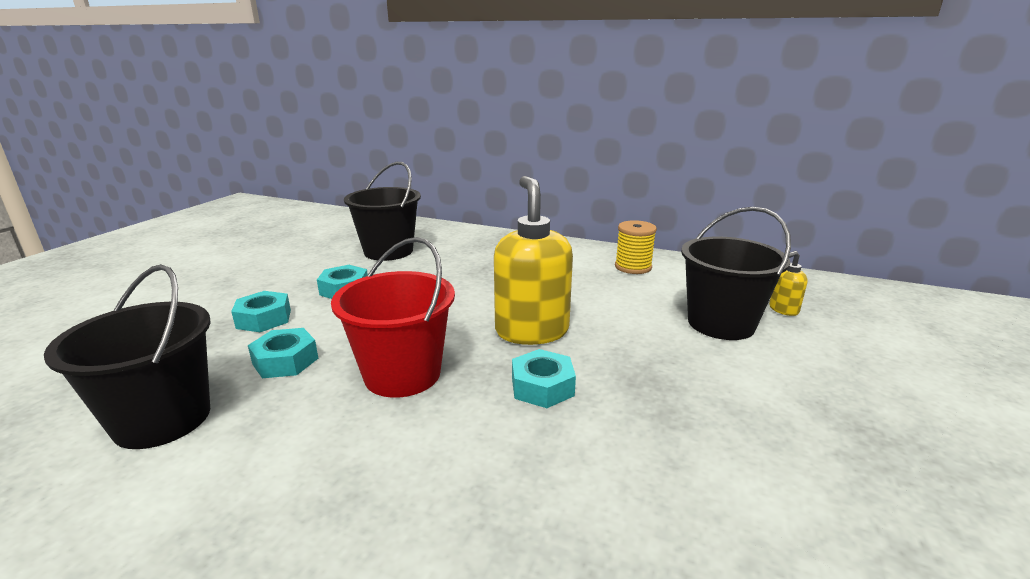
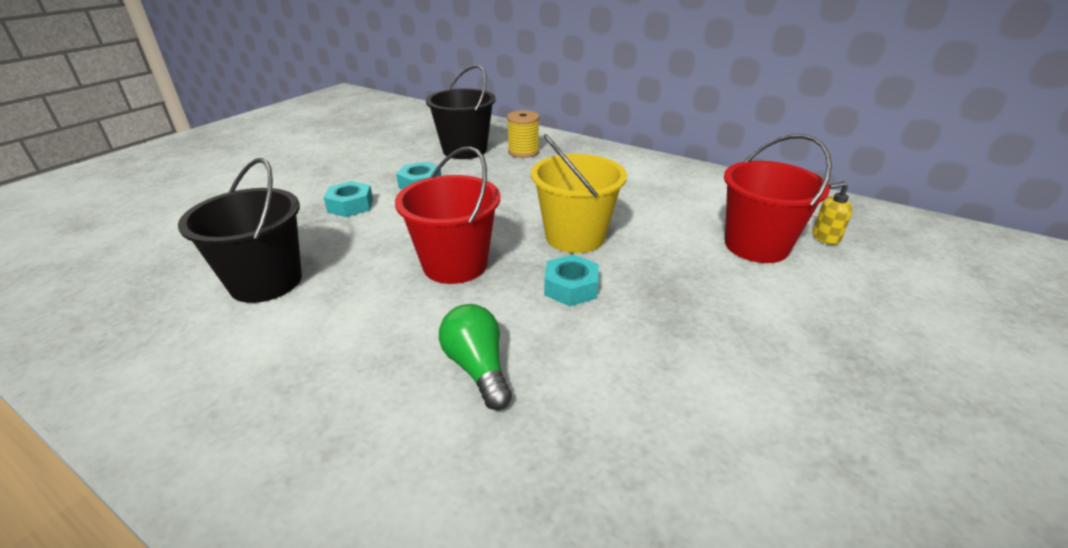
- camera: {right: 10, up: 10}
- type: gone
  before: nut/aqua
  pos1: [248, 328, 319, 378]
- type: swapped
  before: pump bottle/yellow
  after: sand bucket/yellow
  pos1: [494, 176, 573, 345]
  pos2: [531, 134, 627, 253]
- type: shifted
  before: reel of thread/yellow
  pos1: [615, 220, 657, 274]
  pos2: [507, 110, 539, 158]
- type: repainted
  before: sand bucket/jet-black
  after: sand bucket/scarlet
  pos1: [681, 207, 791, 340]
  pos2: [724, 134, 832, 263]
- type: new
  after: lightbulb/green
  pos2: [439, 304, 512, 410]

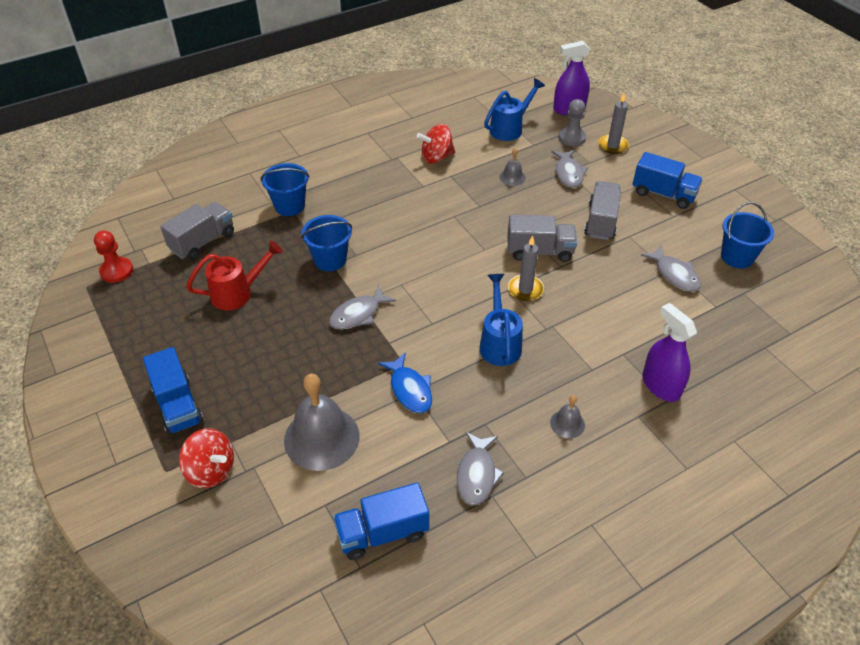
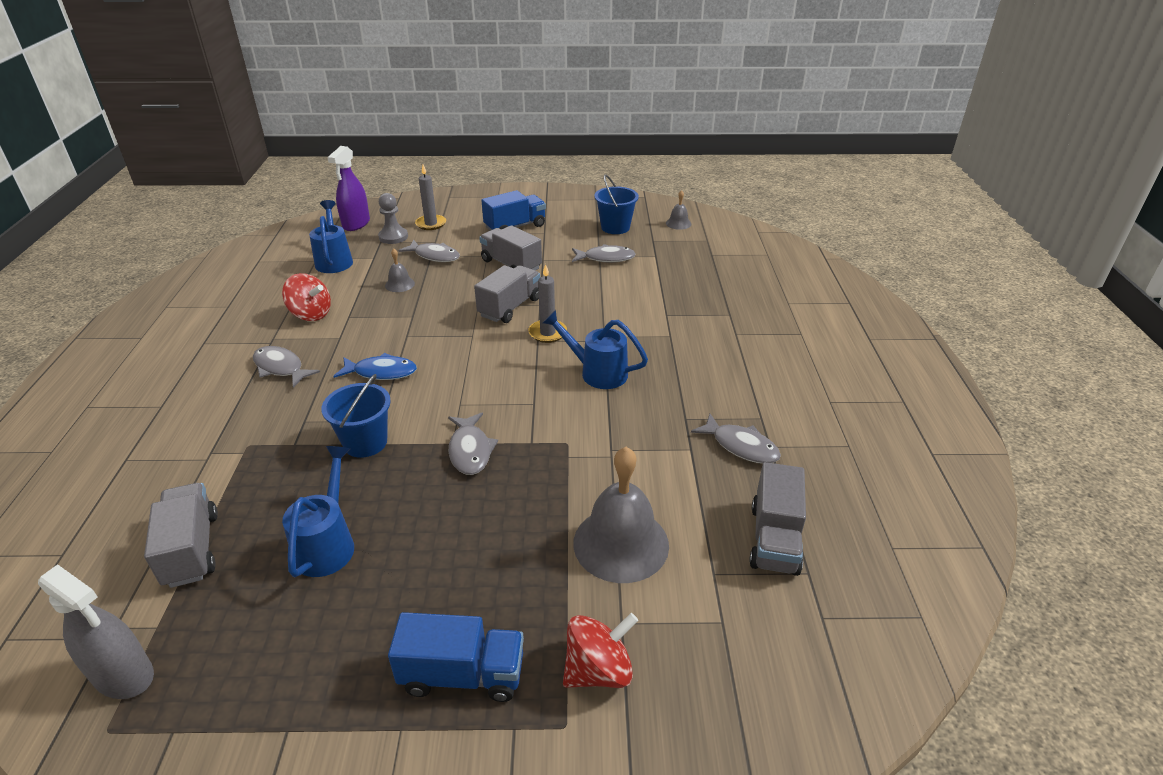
- camera: {right: -60, up: -10}
- type: swapped
  before: game pawn/scarlet
  after: spray cleaner/grey
  pos1: [94, 230, 133, 283]
  pos2: [38, 564, 154, 699]
- type: repainted
  before: watering pot/scarlet
  after: watering pot/royal blue
  pos1: [186, 241, 283, 310]
  pos2: [282, 446, 354, 577]
- type: gone
  before: sand bucket/royal blue
  pos1: [261, 163, 310, 216]
- type: repainted
  before: truck/royal blue
  after: truck/grey
  pos1: [333, 483, 429, 560]
  pos2: [749, 462, 806, 576]
- type: shifted
  before: fish figure/royal blue
  pos1: [378, 352, 432, 413]
  pos2: [333, 353, 417, 380]
- type: rotated
  before: toy top/scarlet
  pos1: [417, 124, 455, 164]
  pos2: [282, 273, 331, 321]
  turn: -75
- type: shifted
  before: school bell/grey
  pos1: [550, 395, 585, 439]
  pos2: [666, 190, 692, 230]
- type: gone
  before: spray cleaner/violet
  pos1: [642, 303, 697, 402]
- type: new
  after: fish figure/grey
  pos2: [253, 346, 320, 388]

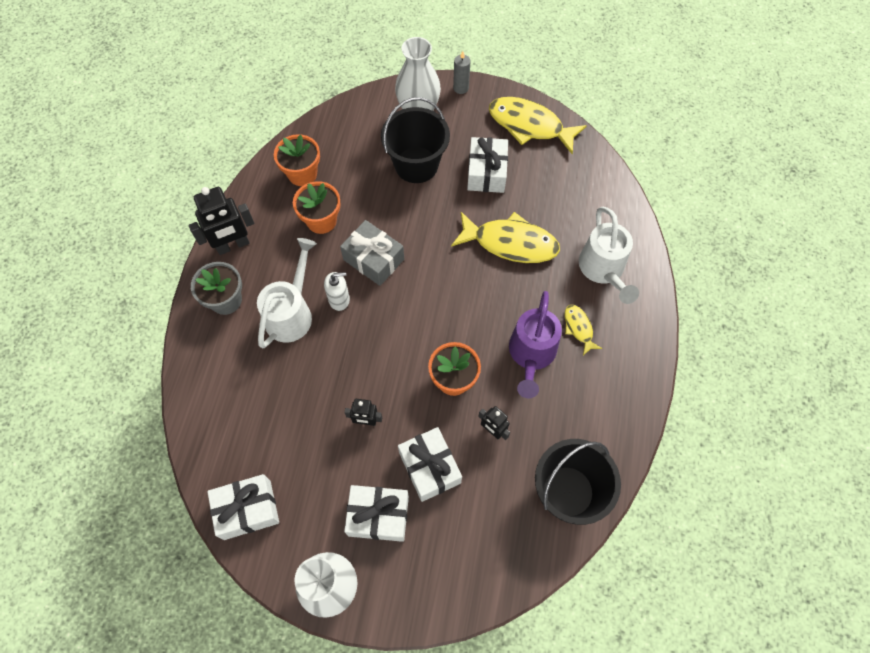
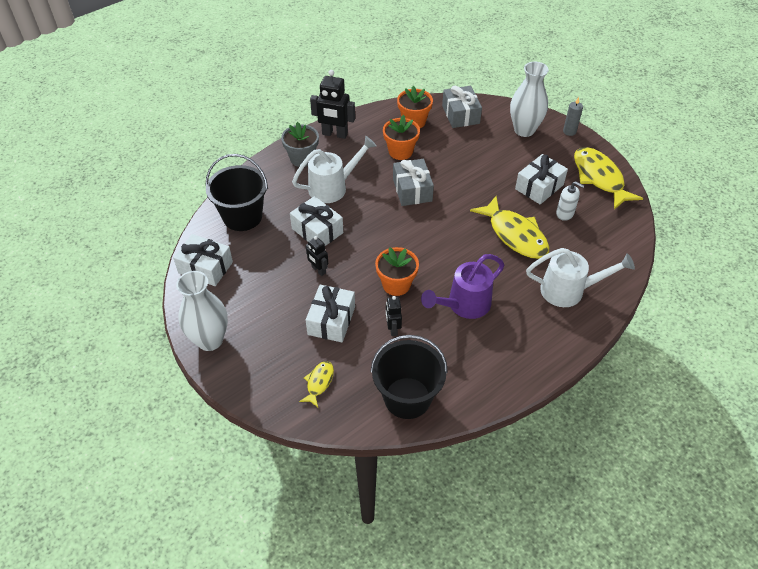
- camera: {right: 40, up: -15}
- type: shifted
  before: pump bottle/snow-white
  pos1: [324, 272, 350, 311]
  pos2: [556, 181, 584, 221]
- type: shifted
  before: wrapped gift/snow-white
  pos1: [344, 485, 409, 542]
  pos2: [290, 196, 343, 246]
- type: shifted
  before: sand bucket/jet-black
  pos1: [381, 97, 450, 183]
  pos2: [205, 154, 268, 231]
- type: shifted
  before: fish figure/yellow
  pos1: [565, 305, 602, 355]
  pos2: [299, 361, 334, 407]
- type: rotated
  before: watering pot/snow-white
  pos1: [579, 207, 639, 304]
  pos2: [526, 248, 635, 307]
  turn: -120
- type: new
  after: wrapped gift/grey
  pos2: [442, 86, 482, 128]

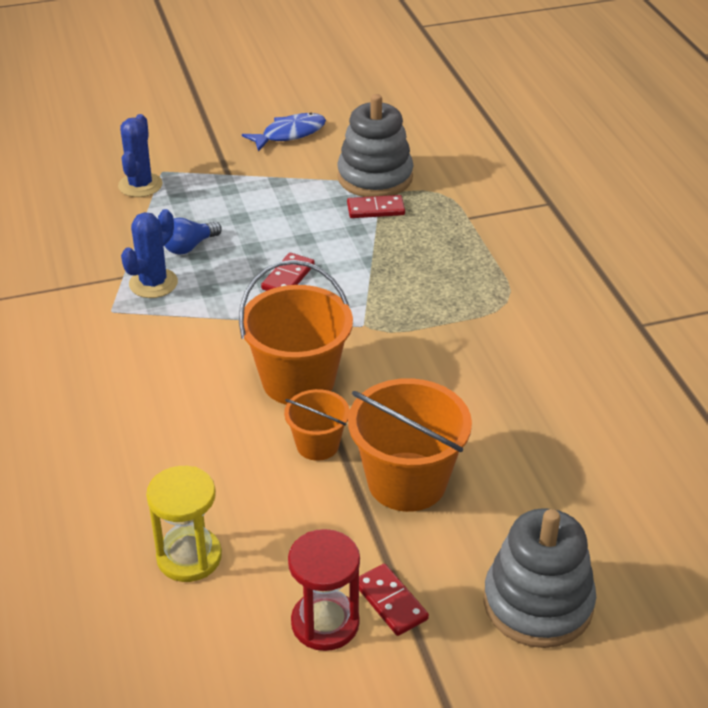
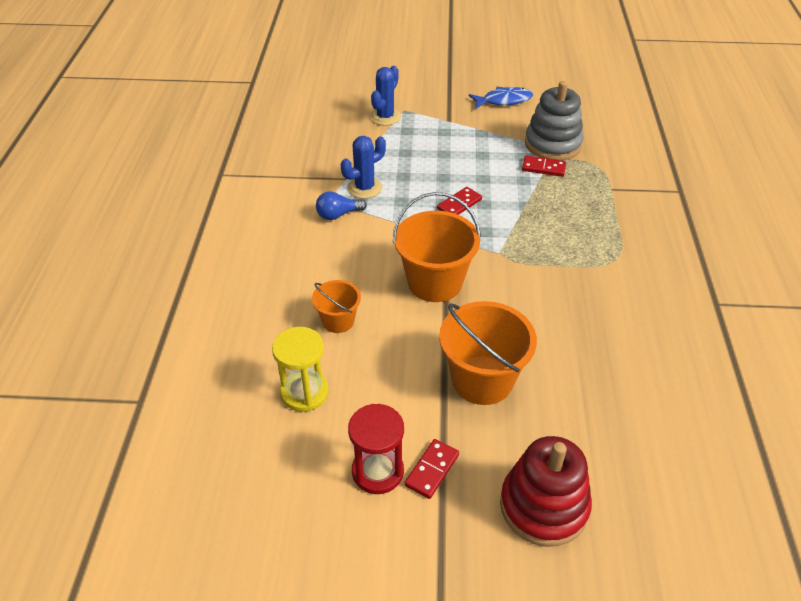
- camera: {right: 20, up: 5}
- type: shifted
  before: lightbulb/royal blue
  pos1: [164, 218, 222, 255]
  pos2: [316, 191, 366, 220]
- type: shifted
  before: sand bucket/orange-coloured
  pos1: [284, 389, 350, 461]
  pos2: [312, 280, 361, 333]
- type: rotated
  before: domino piece/scarlet
  pos1: [359, 564, 429, 636]
  pos2: [404, 439, 459, 499]
  turn: 45
- type: repainted
  before: ring stacker/grey
  after: ring stacker/scarlet
  pos1: [483, 508, 596, 648]
  pos2: [500, 436, 592, 547]

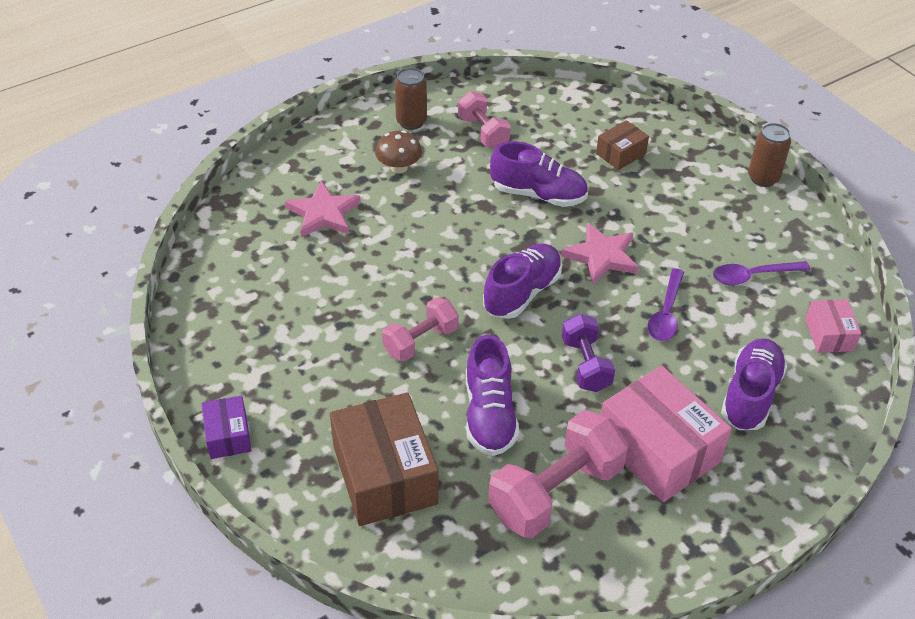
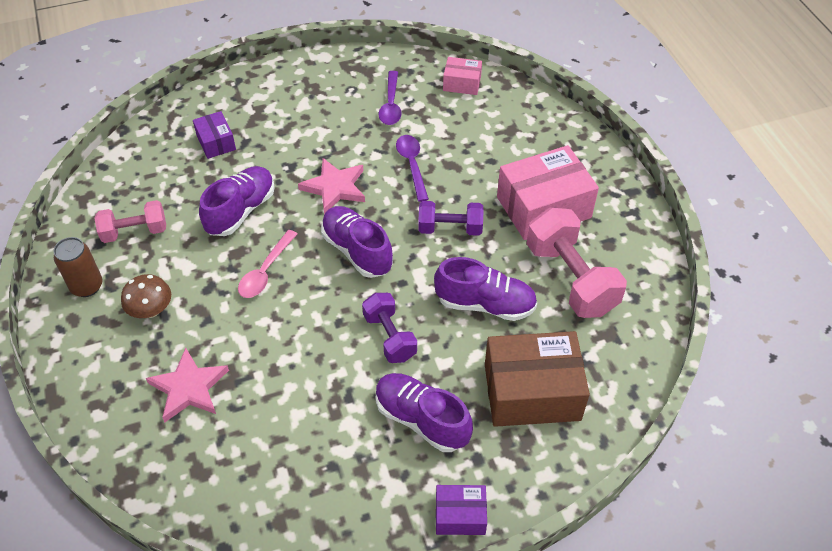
- camera: {right: -75, up: 5}
- type: repainted
  before: free weight/pink
  after: free weight/violet
  pos1: [382, 297, 459, 362]
  pos2: [362, 293, 417, 363]
- type: repainted
  before: box/dark brown
  after: box/violet
  pos1: [596, 120, 649, 170]
  pos2: [193, 111, 236, 159]
- type: rotated
  before: teaspoon/violet
  pos1: [647, 268, 684, 341]
  pos2: [396, 135, 429, 202]
  turn: -135
- type: shifted
  before: shoe/violet
  pos1: [721, 338, 787, 430]
  pos2: [376, 373, 473, 452]
- type: gone
  before: soda can/dark brown
  pos1: [748, 123, 791, 187]
- type: new
  after: teaspoon/pink
  pos2: [238, 230, 297, 298]

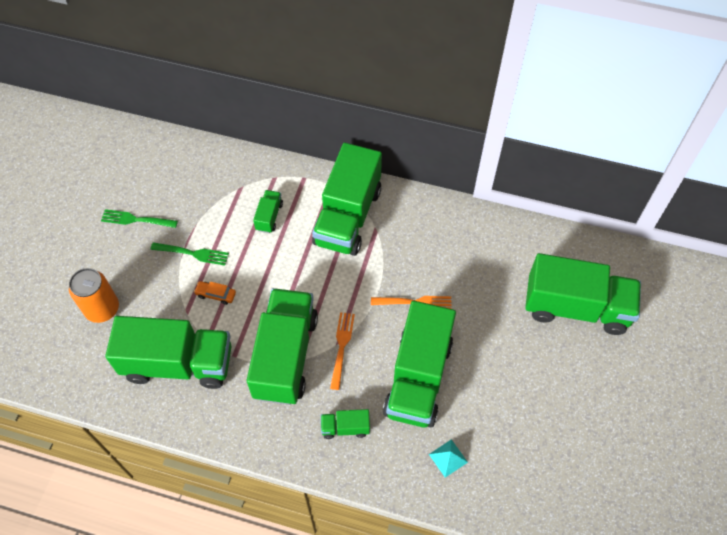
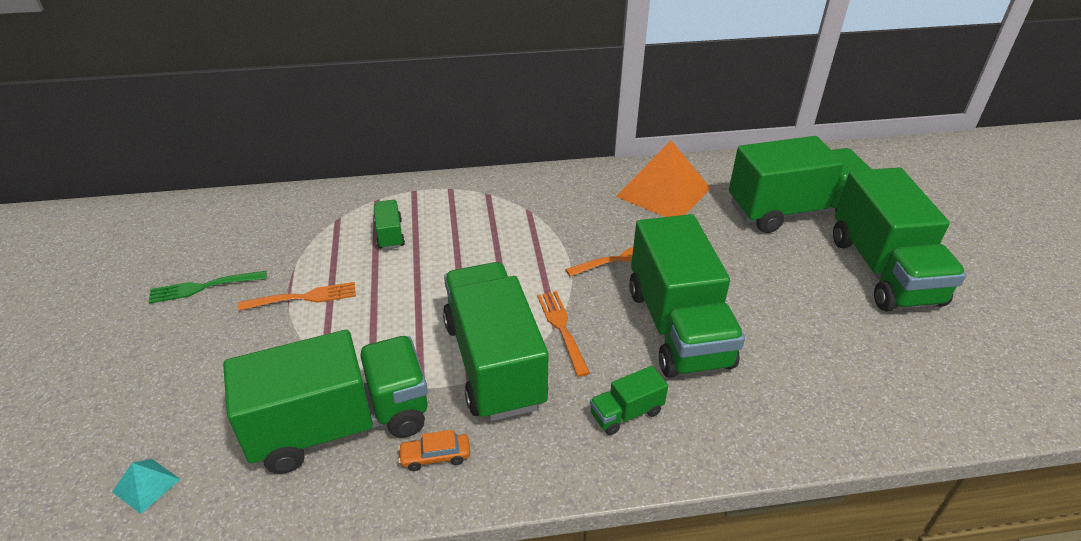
- camera: {right: -25, up: -20}
- type: gone
  before: soda can/orange-coloured
  pos1: [69, 268, 119, 323]
- type: repainted
  before: fork/green
  after: fork/orange-coloured
  pos1: [151, 242, 229, 265]
  pos2: [238, 282, 356, 311]
- type: shifted
  before: toy car/orange-coloured
  pos1: [194, 281, 236, 305]
  pos2: [398, 430, 470, 471]
- type: shifted
  before: truck/green
  pos1: [312, 143, 382, 256]
  pos2: [833, 167, 967, 312]
- type: shifted
  before: pyramid shape/aqua
  pos1: [429, 439, 468, 478]
  pos2: [112, 459, 181, 514]
- type: new
  after: pyramid shape/orange-coloured
  pos2: [616, 141, 711, 217]

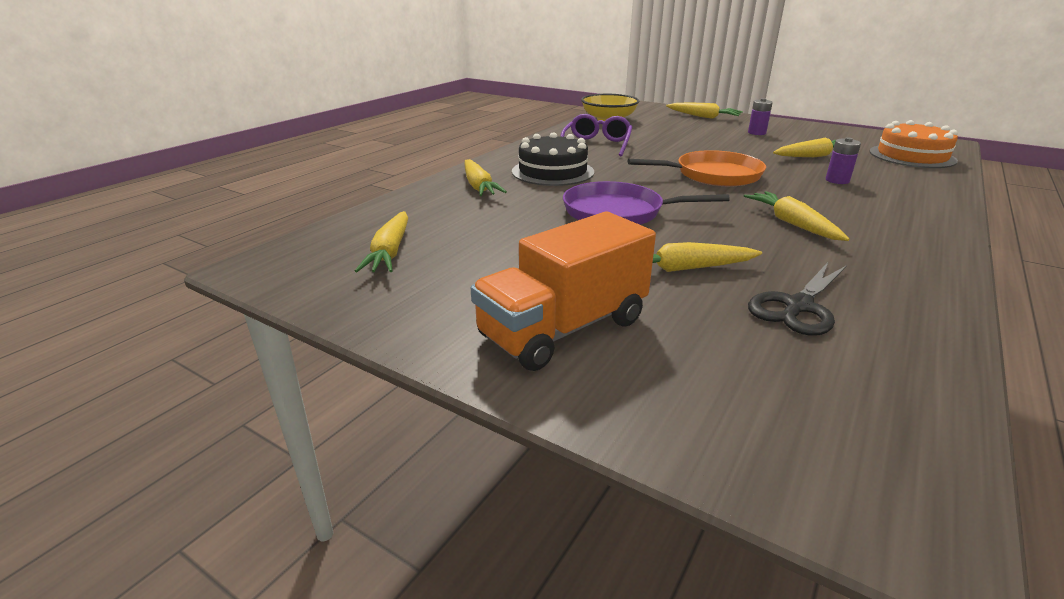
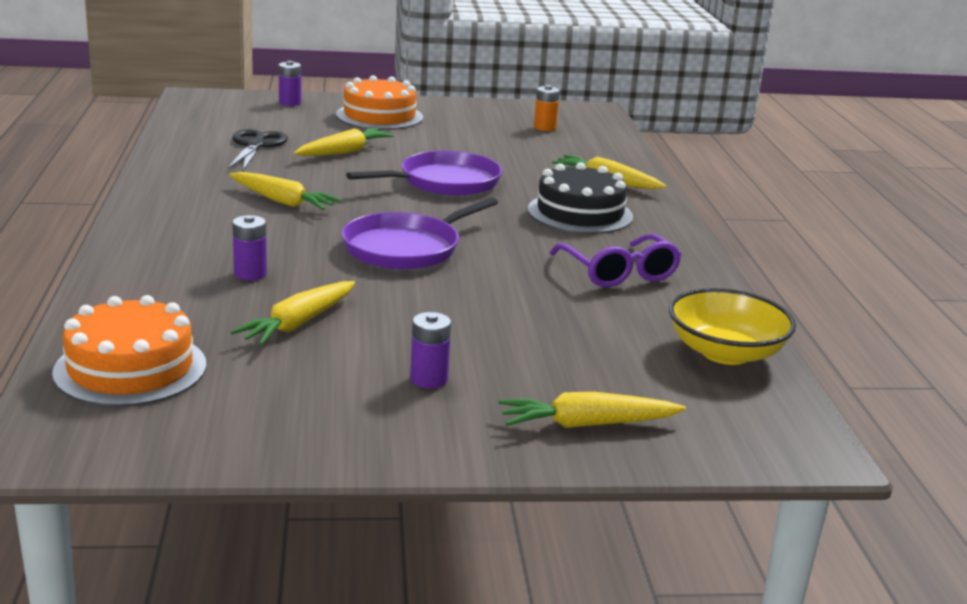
- camera: {right: 140, up: -5}
- type: swapped
  before: carrot/yellow
  after: battery/orange-coloured
  pos1: [355, 211, 408, 272]
  pos2: [534, 85, 560, 131]
- type: swapped
  before: truck/orange-coloured
  after: cake/orange-coloured
  pos1: [471, 212, 656, 371]
  pos2: [336, 75, 423, 130]
- type: repainted
  before: frying pan/orange-coloured
  after: frying pan/violet
  pos1: [628, 150, 766, 186]
  pos2: [342, 197, 498, 270]
- type: new
  after: battery/violet
  pos2: [279, 61, 301, 106]

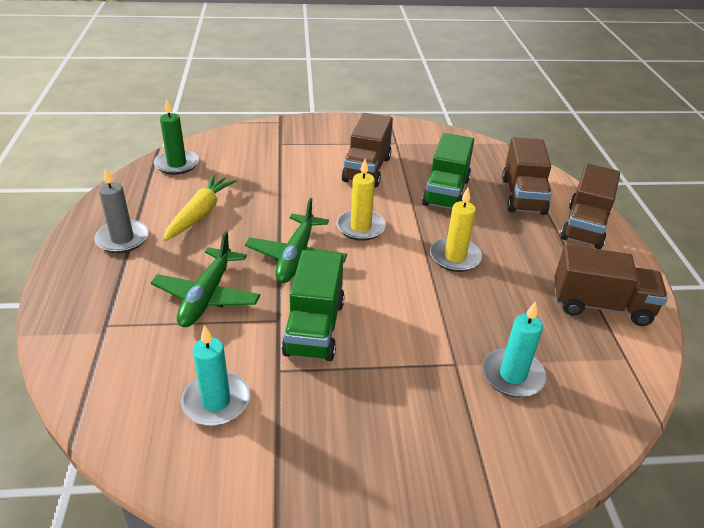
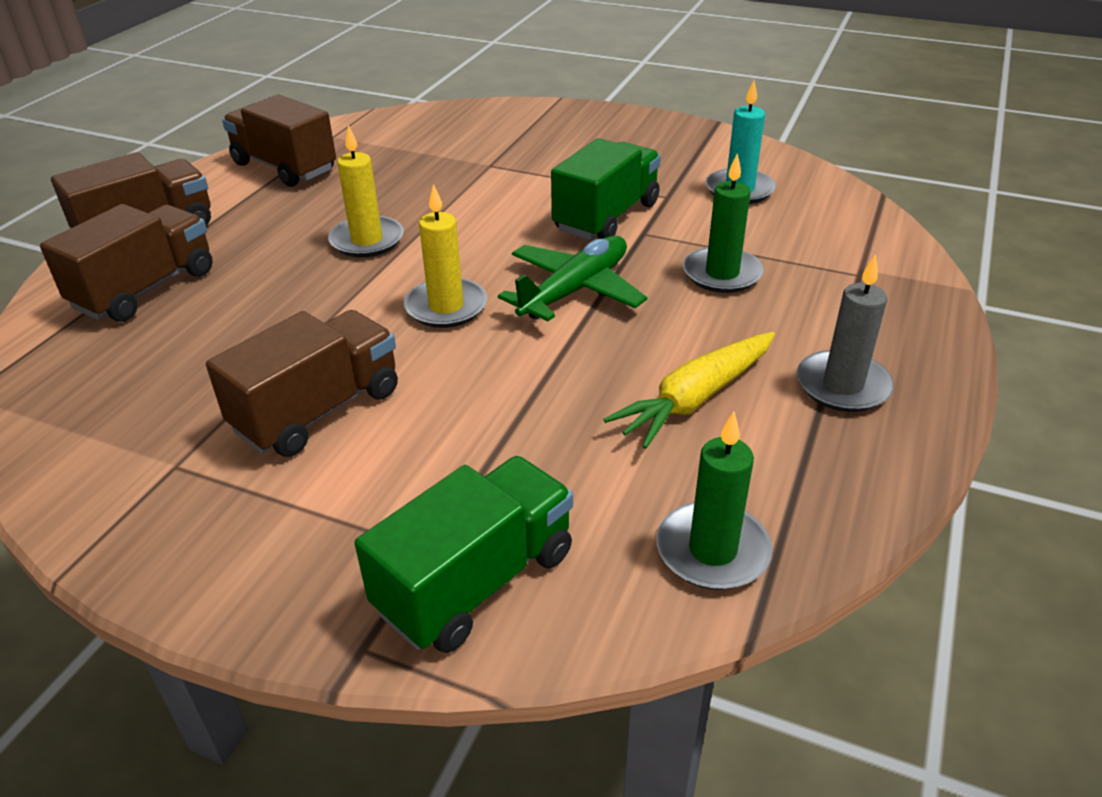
- camera: {right: -150, up: 0}
- type: swapped
  before: aeroplane/green
  after: pillar candle/green
  pos1: [151, 231, 260, 327]
  pos2: [683, 154, 764, 293]
- type: shifted
  before: truck/green
  pos1: [422, 133, 474, 209]
  pos2: [355, 456, 573, 653]
- type: gone
  before: pillar candle/aqua
  pos1: [482, 301, 547, 397]

